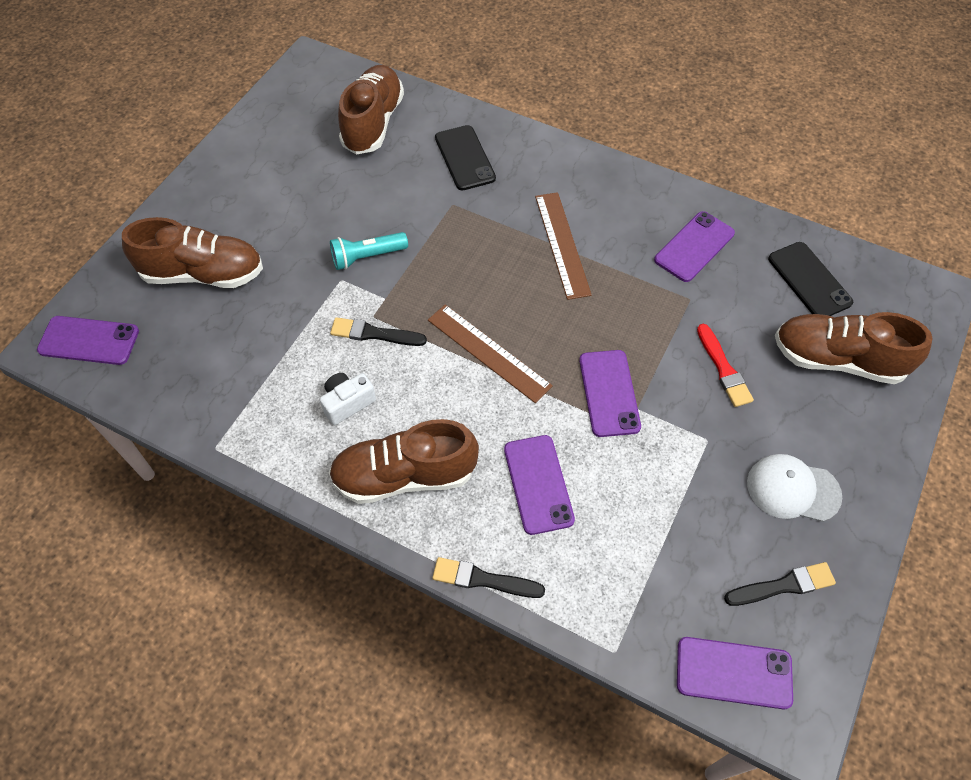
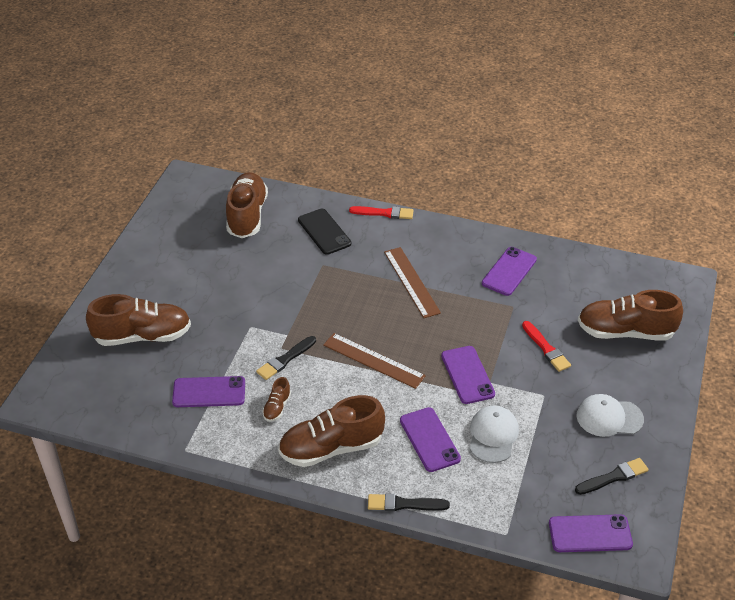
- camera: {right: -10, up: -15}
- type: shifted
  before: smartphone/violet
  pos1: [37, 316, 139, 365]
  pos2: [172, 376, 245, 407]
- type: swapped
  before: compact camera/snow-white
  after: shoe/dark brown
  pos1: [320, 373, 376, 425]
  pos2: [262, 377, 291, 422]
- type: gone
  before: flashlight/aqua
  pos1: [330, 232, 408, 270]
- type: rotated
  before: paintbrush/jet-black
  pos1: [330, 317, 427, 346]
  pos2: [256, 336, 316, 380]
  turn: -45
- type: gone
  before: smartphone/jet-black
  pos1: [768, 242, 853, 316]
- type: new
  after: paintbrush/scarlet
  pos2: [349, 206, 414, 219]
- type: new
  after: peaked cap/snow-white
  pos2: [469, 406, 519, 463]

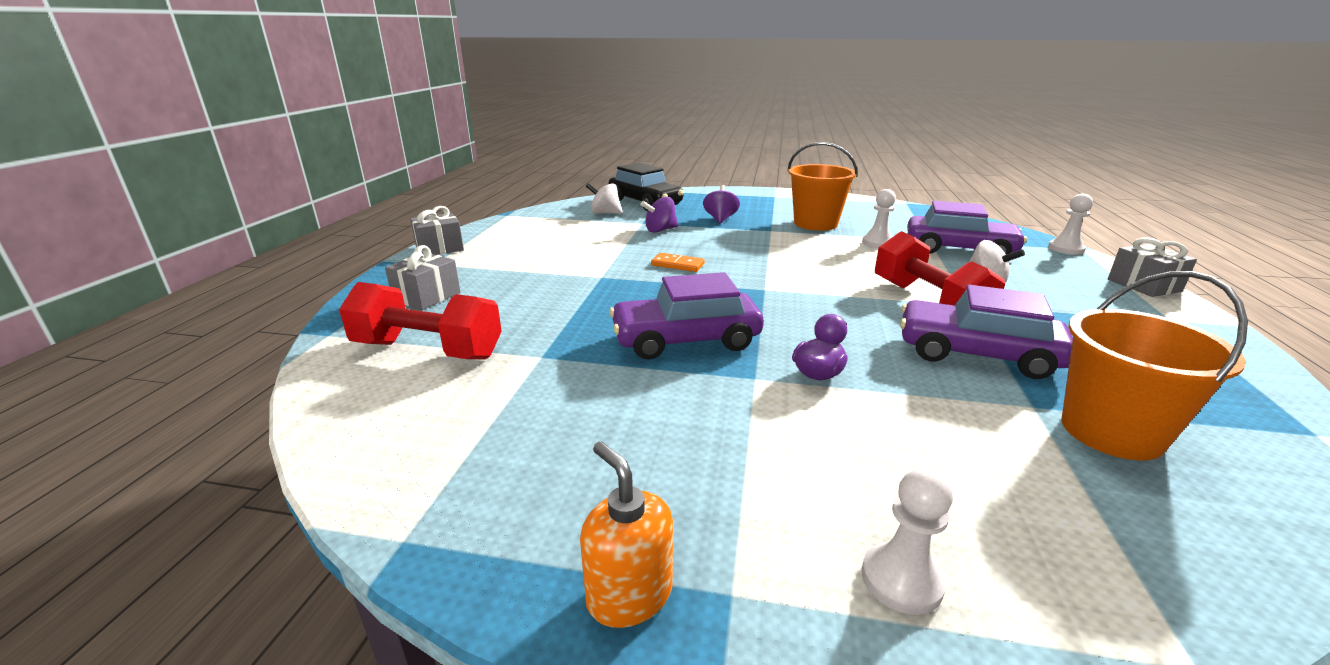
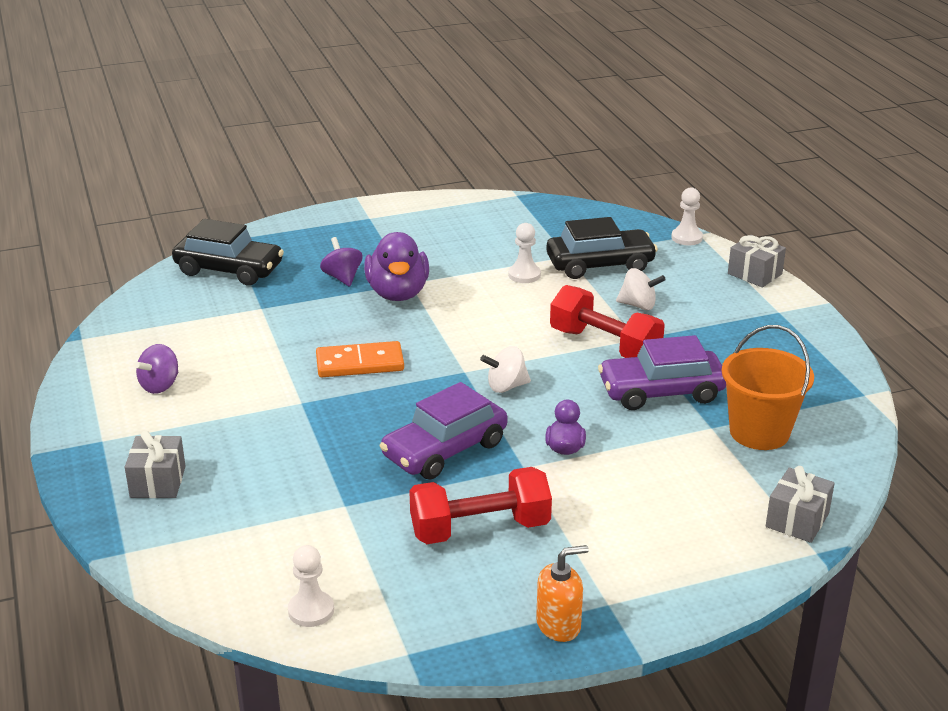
- camera: {right: -30, up: 5}
- type: shifted
  before: free weight/scarlet
  pos1: [339, 282, 502, 360]
  pos2: [409, 467, 552, 544]
- type: shifted
  before: wrapped gift/grey
  pos1: [410, 206, 464, 255]
  pos2: [766, 466, 835, 543]
- type: rotated
  before: pump bottle/orange-coloured
  pos1: [580, 441, 673, 628]
  pos2: [536, 545, 589, 642]
  turn: 135
- type: shifted
  before: toy top/snow-white
  pos1: [586, 183, 623, 214]
  pos2: [480, 346, 531, 393]
- type: shifted
  before: toy top/violet
  pos1: [641, 197, 678, 233]
  pos2: [134, 344, 178, 394]
- type: scaled
  before: domino piece/orange-coloured
  pos1: [651, 253, 705, 272]
  pos2: [316, 341, 404, 377]
  scale: 1.62
- type: gone
  before: sand bucket/orange-coloured
  pos1: [788, 142, 858, 231]
- type: shifted
  before: game pawn/snow-white
  pos1: [862, 468, 953, 615]
  pos2: [288, 545, 334, 627]
- type: repainted
  before: toy car/violet
  after: toy car/jet-black
  pos1: [907, 201, 1027, 255]
  pos2: [546, 217, 658, 279]
- type: new
  after: rubber duck/violet
  pos2: [364, 232, 429, 301]

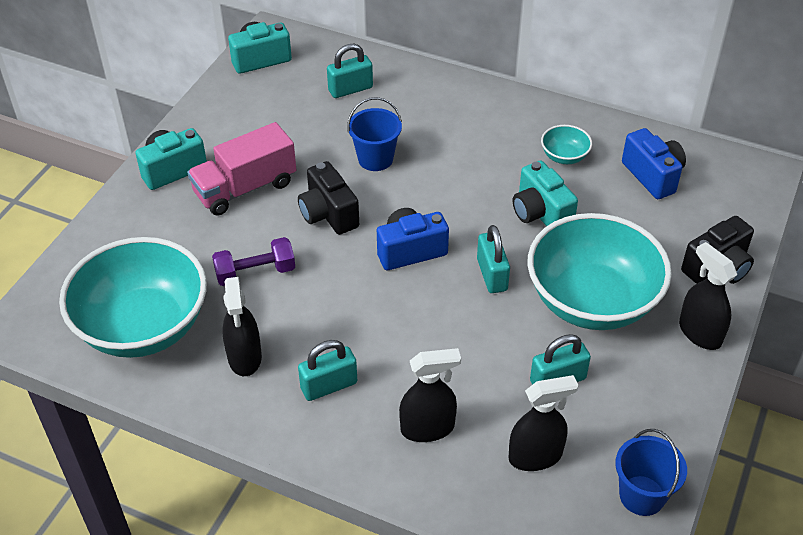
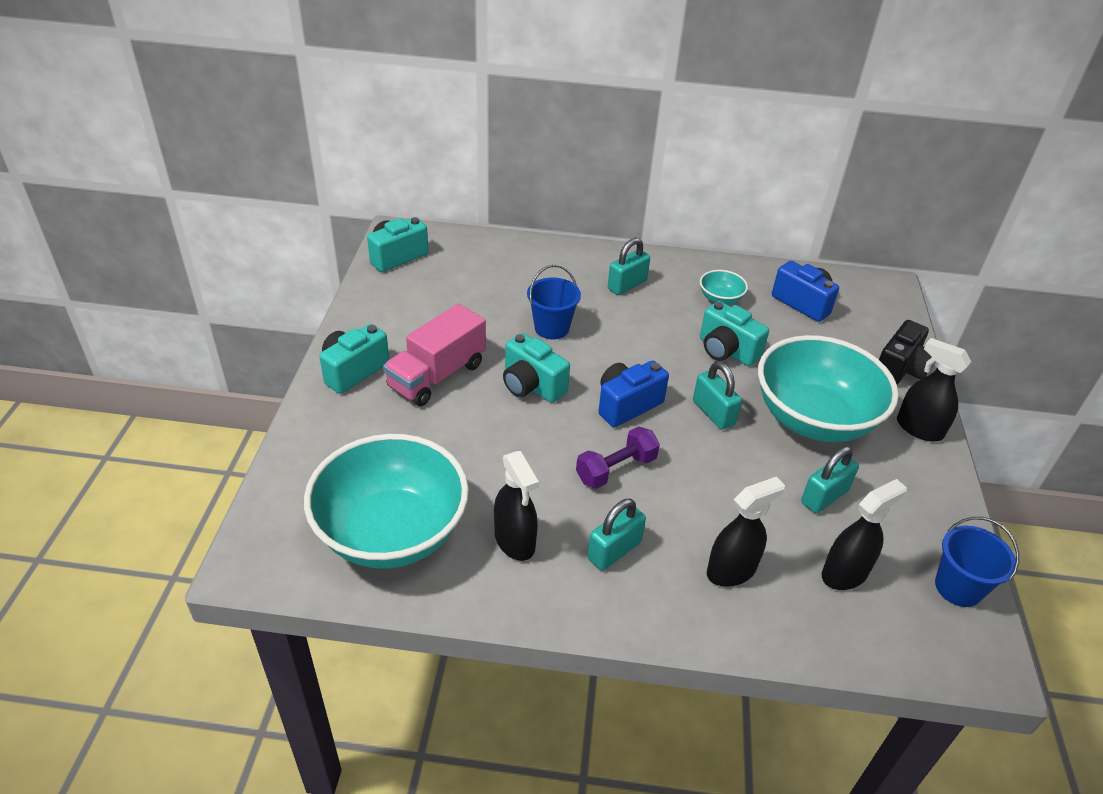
- camera: {right: -20, up: -5}
- type: shifted
  before: free weight/violet
  pos1: [212, 237, 295, 286]
  pos2: [576, 426, 660, 489]
- type: repainted
  before: compact camera/jet-black
  after: compact camera/aqua
  pos1: [298, 161, 359, 235]
  pos2: [503, 333, 570, 403]
- type: shifted
  before: lock/aqua
  pos1: [327, 43, 373, 98]
  pos2: [608, 238, 650, 295]

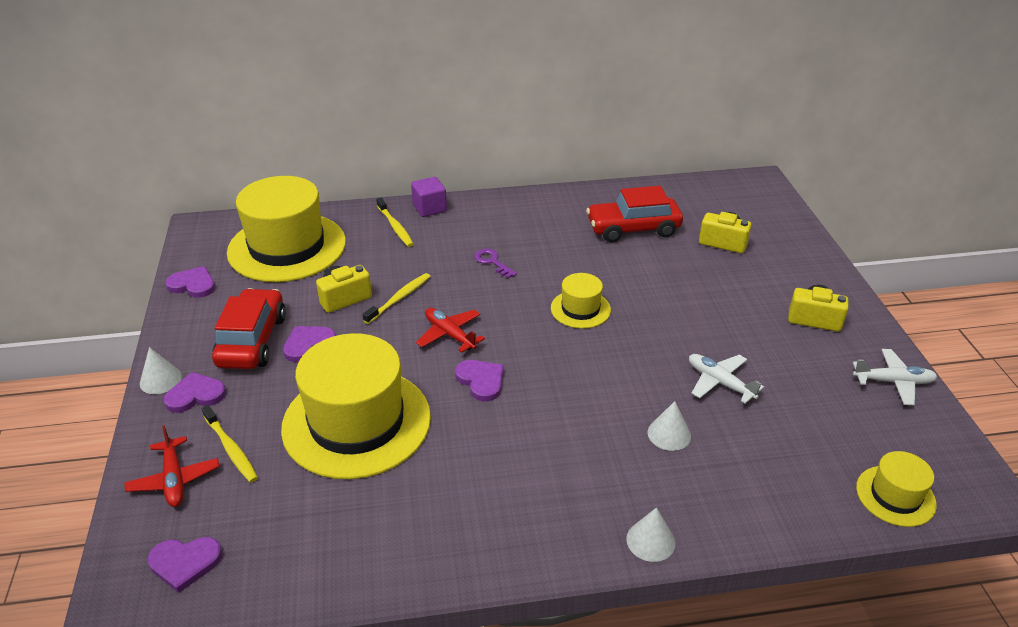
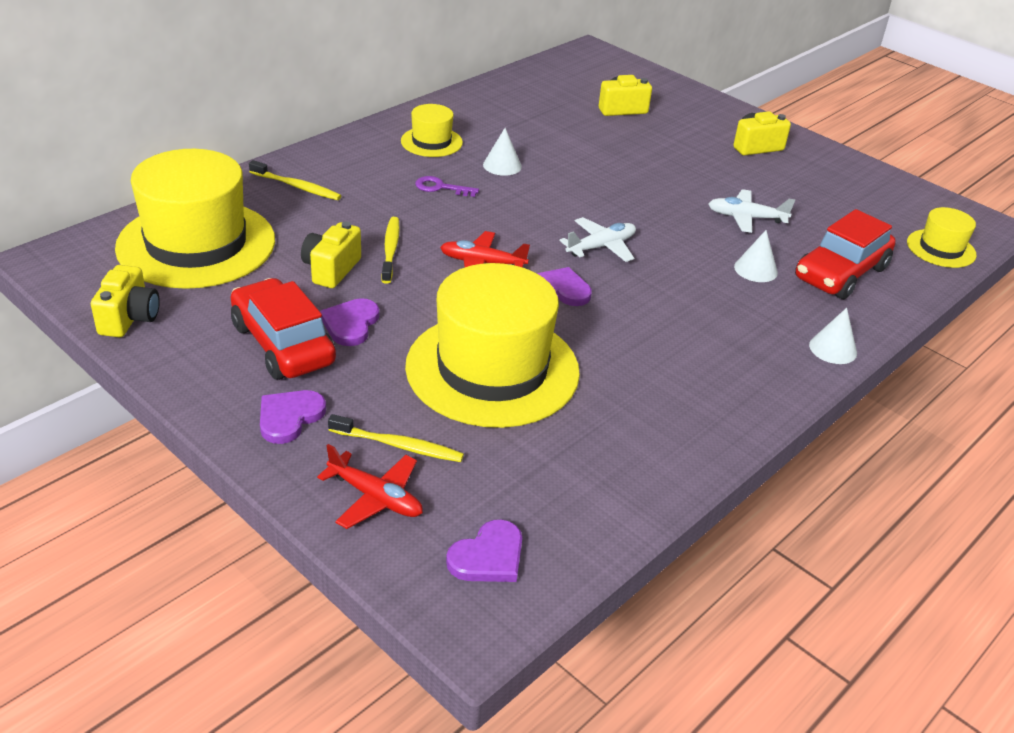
- camera: {right: -40, up: 0}
- type: shifted
  before: solid cone/snow-white
  pos1: [140, 347, 182, 394]
  pos2: [483, 128, 522, 176]
- type: swapped
  before: love heart/violet
  after: compact camera/yellow
  pos1: [165, 266, 215, 298]
  pos2: [91, 265, 160, 337]
- type: gone
  before: cube/violet
  pos1: [411, 177, 447, 217]
- type: shifted
  before: top hat/yellow
  pos1: [551, 273, 611, 329]
  pos2: [401, 104, 463, 157]
- type: shifted
  before: toy car/scarlet
  pos1: [586, 186, 683, 242]
  pos2: [795, 209, 896, 299]
- type: shifted
  before: aeroplane/snow-white
  pos1: [853, 349, 937, 405]
  pos2: [560, 217, 636, 262]

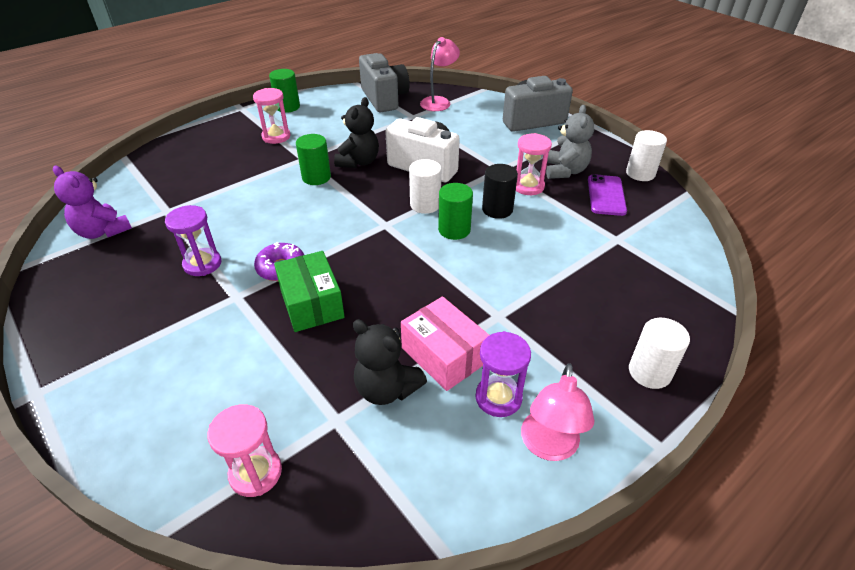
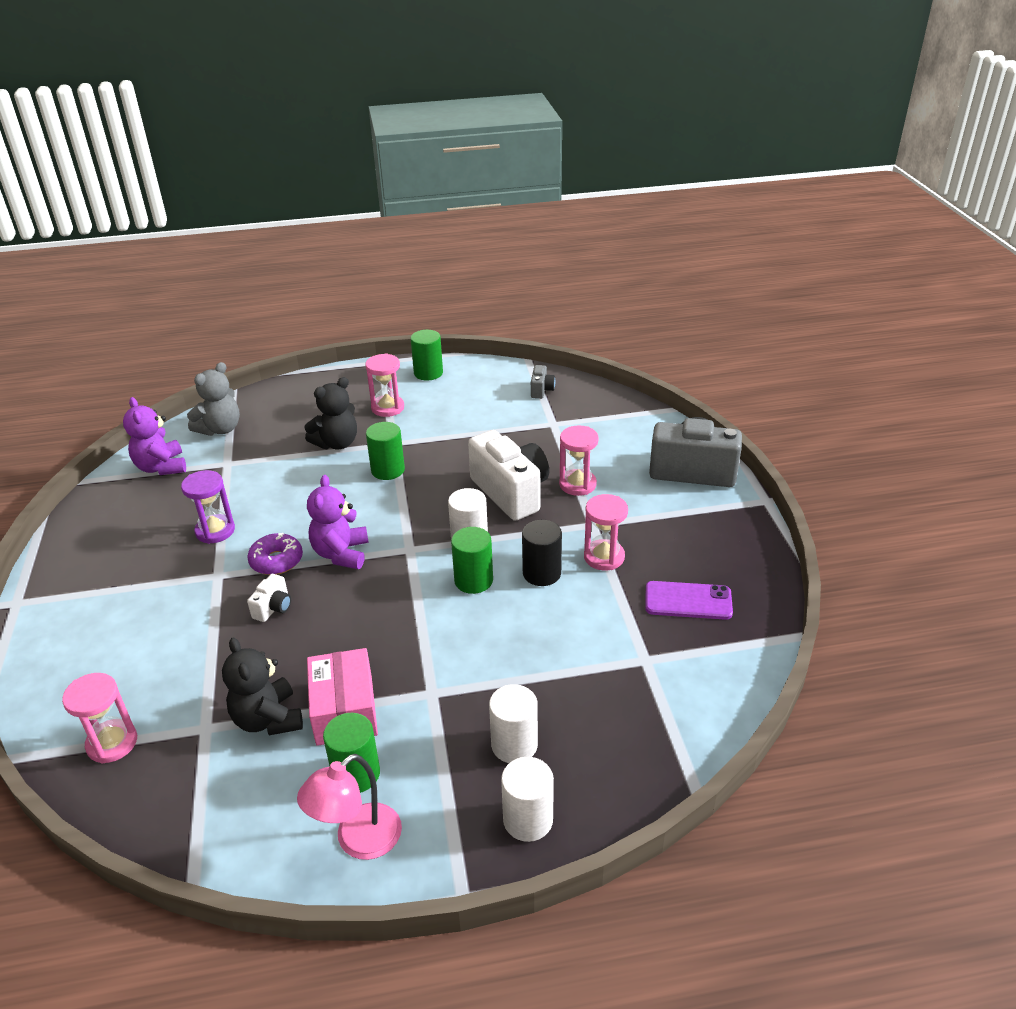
- camera: {right: 30, up: -5}
- type: swapped
  before: box/green
  after: compact camera/snow-white
  pos1: [274, 251, 345, 332]
  pos2: [247, 574, 291, 622]
- type: shifted
  before: teddy/jet-black
  pos1: [334, 97, 379, 168]
  pos2: [305, 377, 357, 449]
- type: scaled
  before: compact camera/grey
  pos1: [359, 53, 410, 112]
  pos2: [531, 365, 556, 399]
  scale: 0.44
- type: gone
  before: desk lamp/pink
  pos1: [420, 37, 460, 111]
- type: swapped
  before: sandglass/violet
  after: cylinder shape/green
  pos1: [476, 331, 531, 417]
  pos2: [323, 713, 380, 793]
- type: shifted
  before: teddy/grey
  pos1: [546, 105, 595, 179]
  pos2: [187, 362, 240, 436]
- type: rotated
  before: smartphone/violet
  pos1: [588, 174, 627, 216]
  pos2: [645, 581, 733, 620]
  turn: 60
- type: shifted
  before: cylinder shape/snow-white
  pos1: [626, 130, 667, 181]
  pos2: [489, 684, 538, 763]
- type: new
  after: teddy/violet
  pos2: [307, 475, 369, 569]
- type: new
  after: sandglass/pink
  pos2: [559, 426, 599, 496]

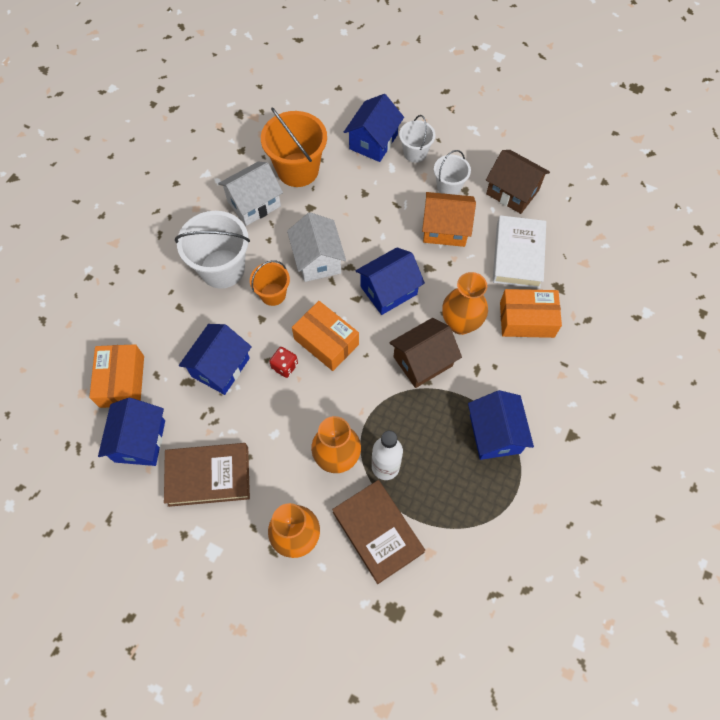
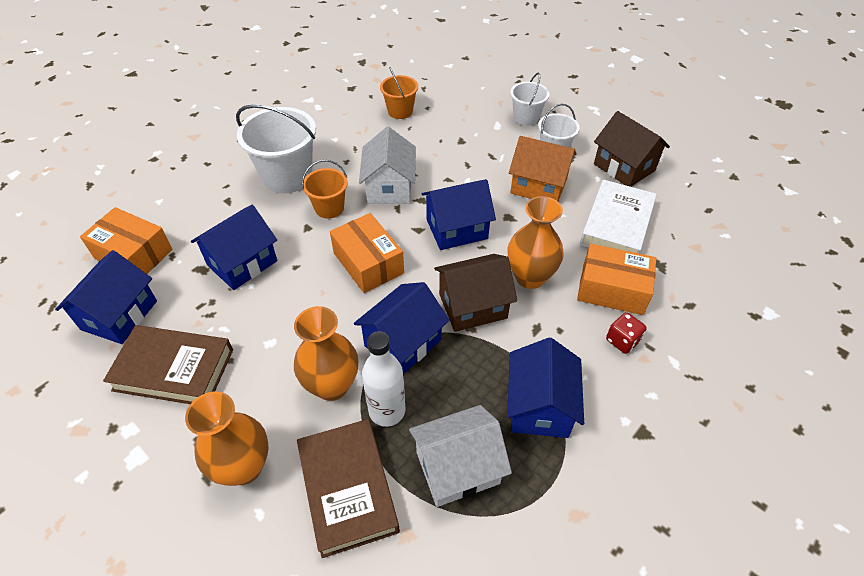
- camera: {right: 15, up: -15}
- type: rotated
  before: box/orange-coloured
  pos1: [89, 344, 144, 408]
  pos2: [80, 207, 173, 274]
  turn: -75
- type: shifted
  before: toy house/snow-white
  pos1: [218, 161, 283, 226]
  pos2: [409, 405, 512, 507]
- type: scaled
  before: sand bucket/orange-coloured
  pos1: [261, 107, 327, 187]
  pos2: [380, 67, 418, 119]
  scale: 0.57
- type: shifted
  before: game die/scarlet
  pos1: [269, 347, 298, 378]
  pos2: [606, 312, 647, 354]
- type: shifted
  before: toy house/royal blue
  pos1: [344, 94, 404, 162]
  pos2: [354, 282, 450, 374]

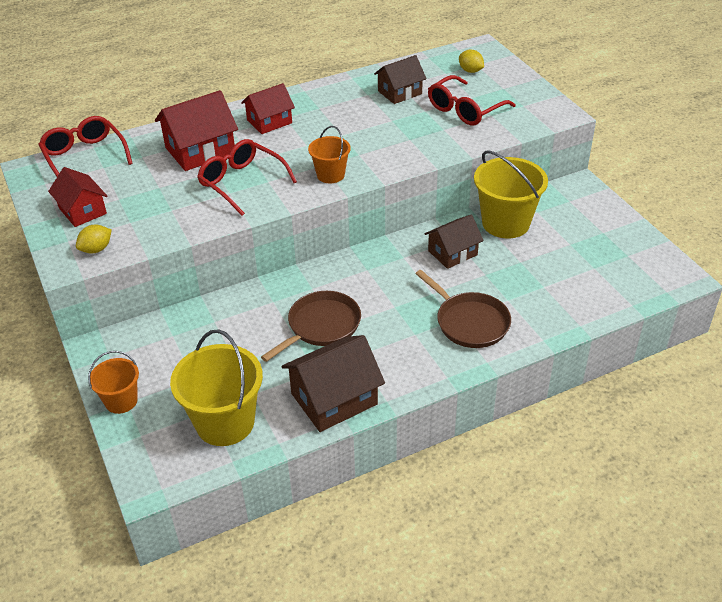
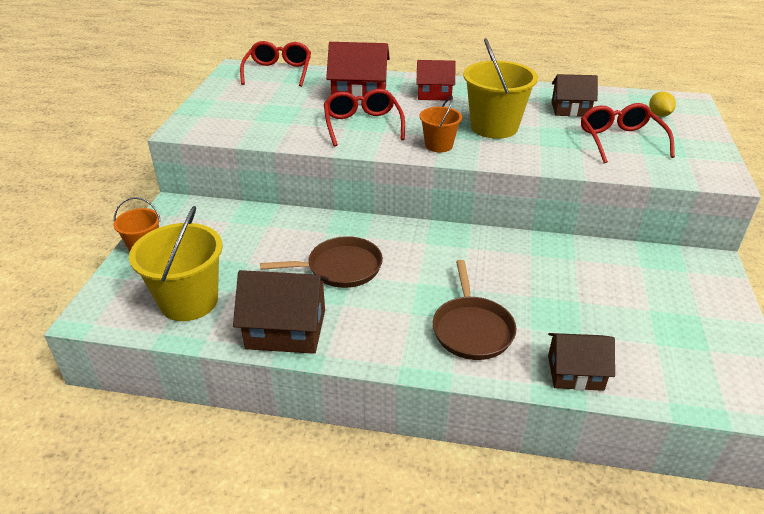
- camera: {right: 35, up: -5}
- type: gone
  before: toy house/scarlet
  pos1: [48, 167, 107, 227]
- type: gone
  before: citrus fruit/yellow
  pos1: [76, 225, 112, 254]
- type: shifted
  before: toy house/dark brown
  pos1: [424, 215, 484, 269]
  pos2: [548, 333, 615, 391]
- type: rotated
  before: glasses/scarlet
  pos1: [428, 75, 516, 125]
  pos2: [581, 103, 675, 163]
  turn: 90
- type: shifted
  before: sand bucket/yellow
  pos1: [474, 150, 548, 238]
  pos2: [463, 38, 538, 139]

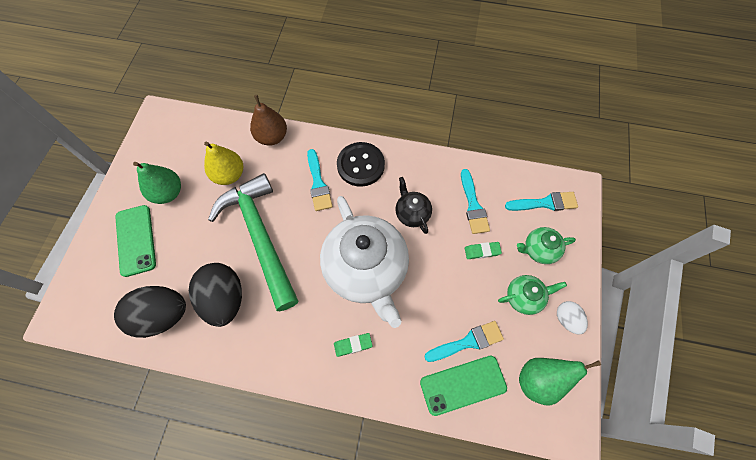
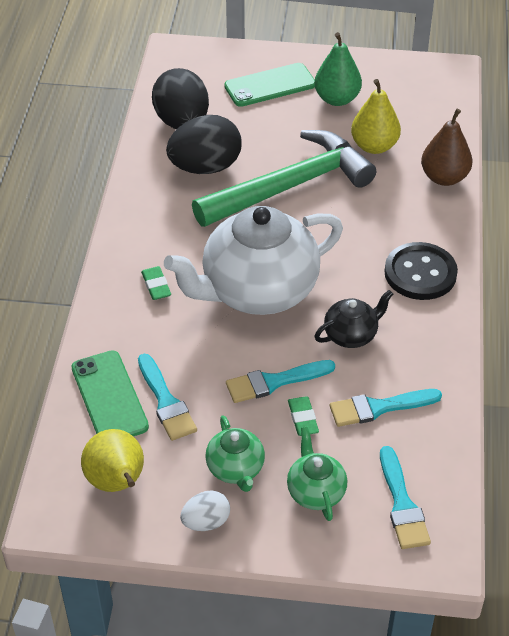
- camera: {right: 85, up: -20}
- type: shifted
  before: paintbrush/aqua
  pos1: [307, 149, 333, 211]
  pos2: [226, 360, 335, 403]
- type: repainted
  before: toy pear/green
  after: toy pear/yellow
  pos1: [519, 358, 601, 406]
  pos2: [81, 429, 144, 492]

